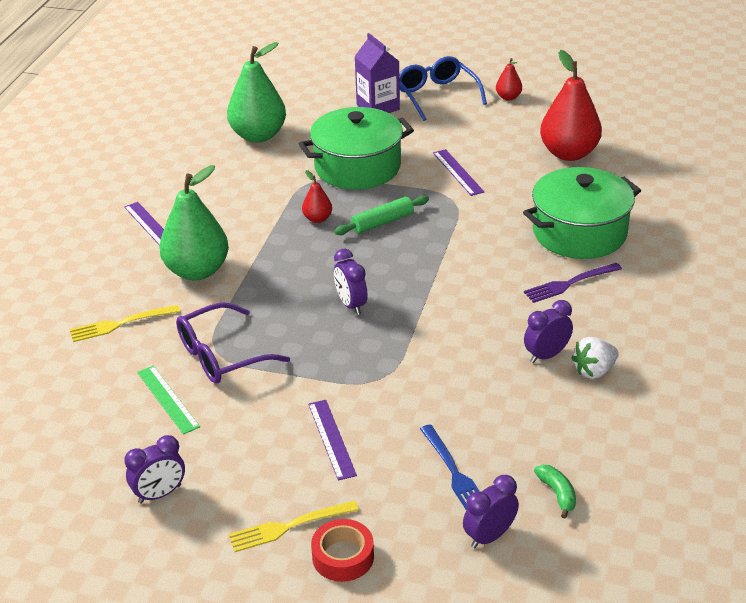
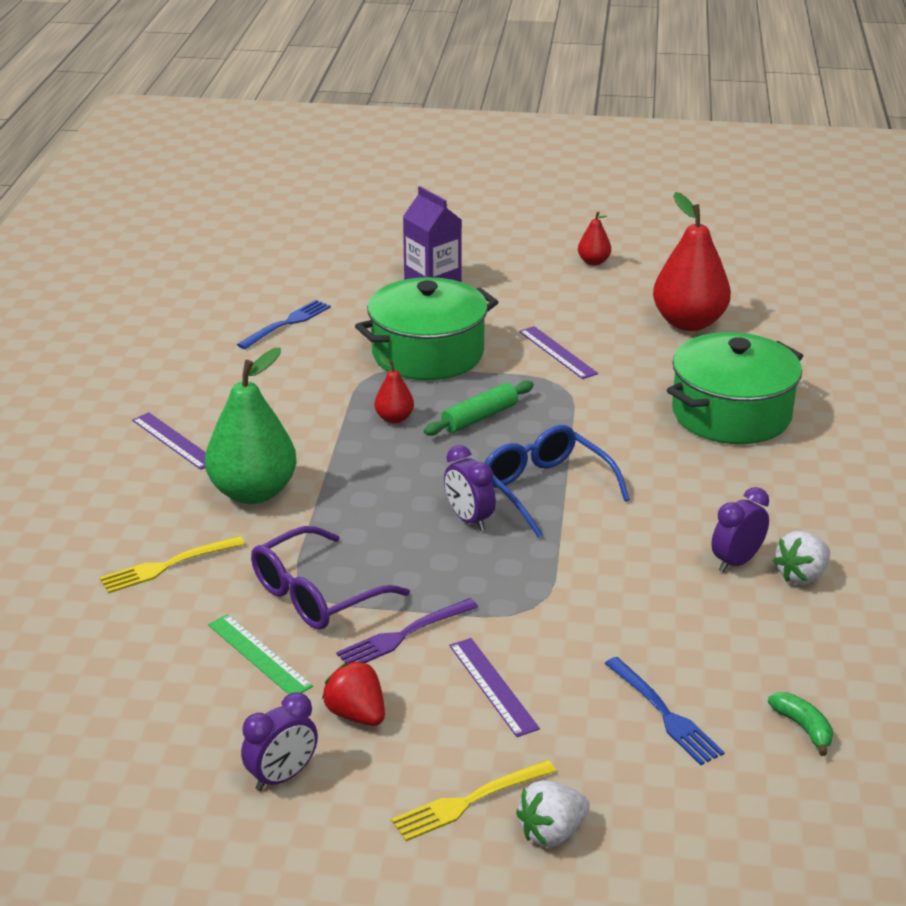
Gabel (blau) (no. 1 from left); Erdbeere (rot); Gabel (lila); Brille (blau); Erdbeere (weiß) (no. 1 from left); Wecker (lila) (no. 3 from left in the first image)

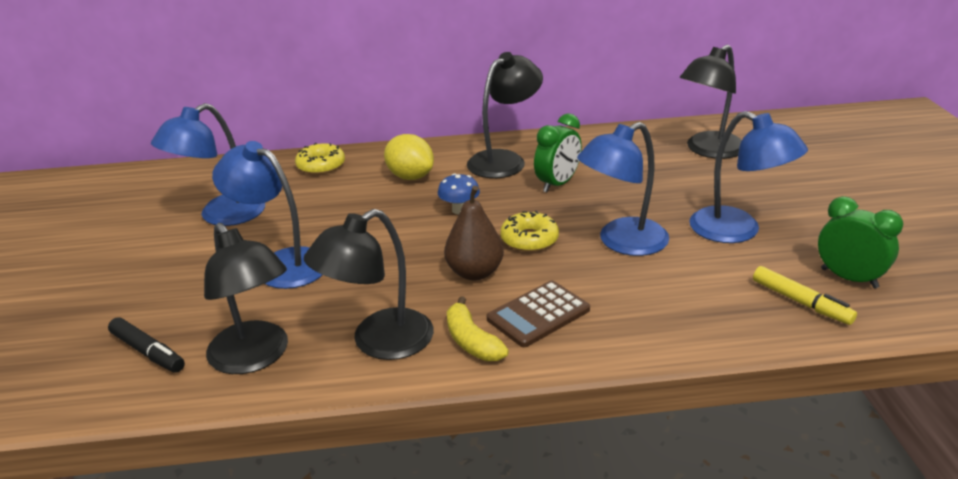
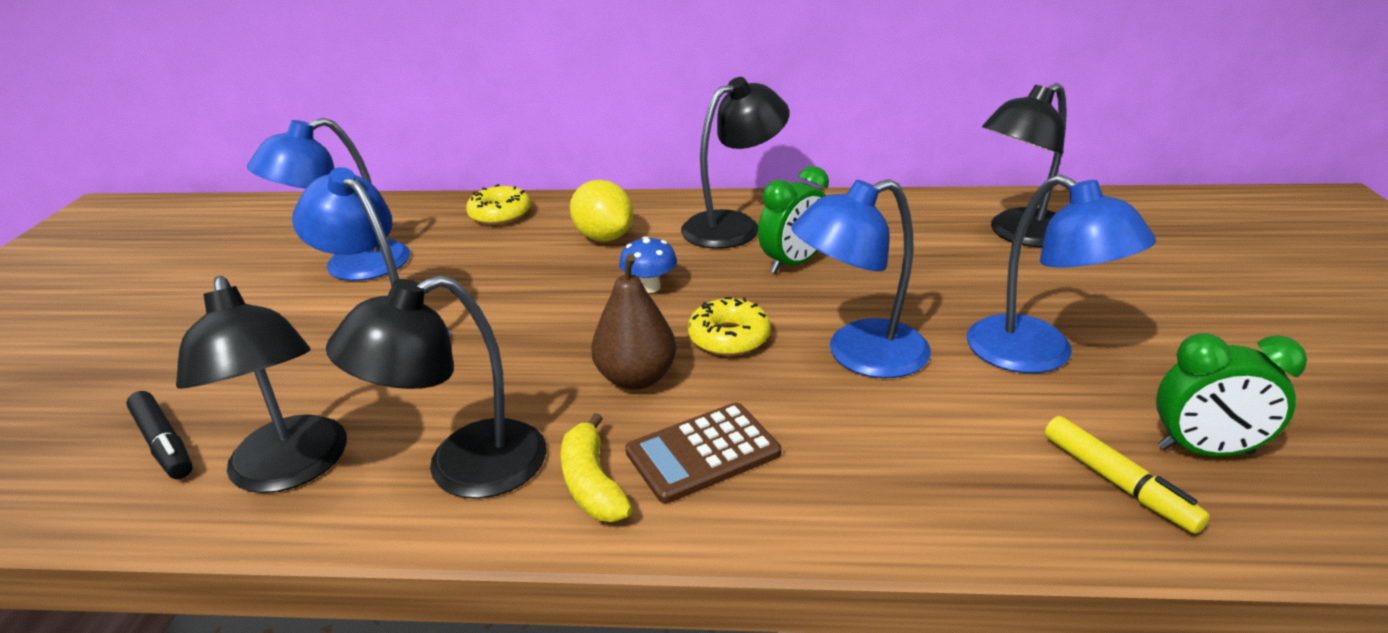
Wecker (grün) (no. 2 from left)

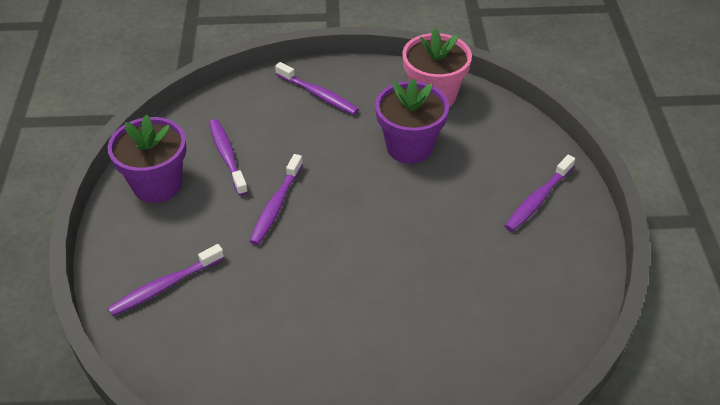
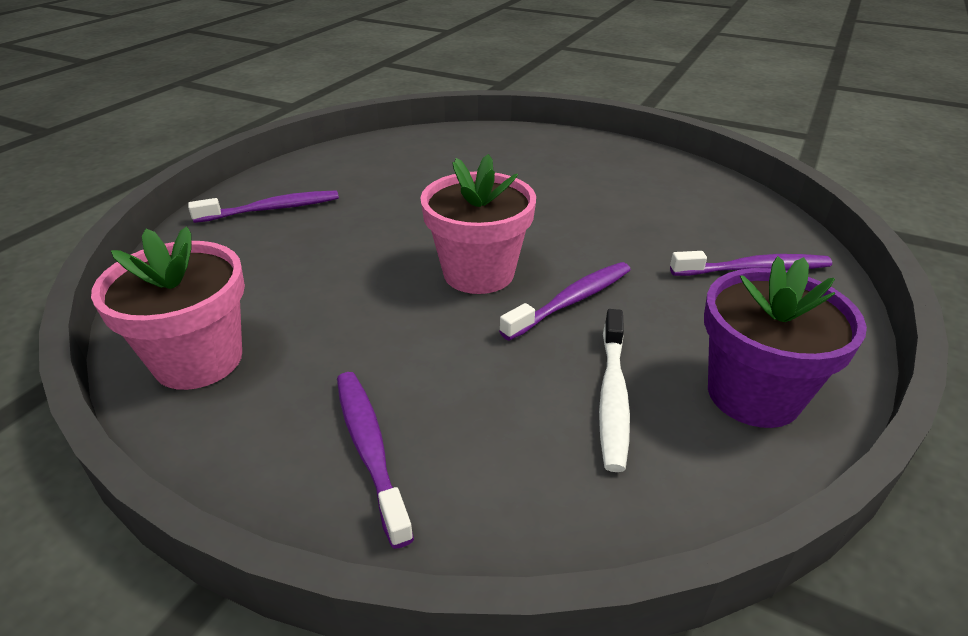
Blumentopf (rosa) (no. 2 from left); Zahnbürste (weiß); Blumentopf (lila) (no. 2 from left in the first image)

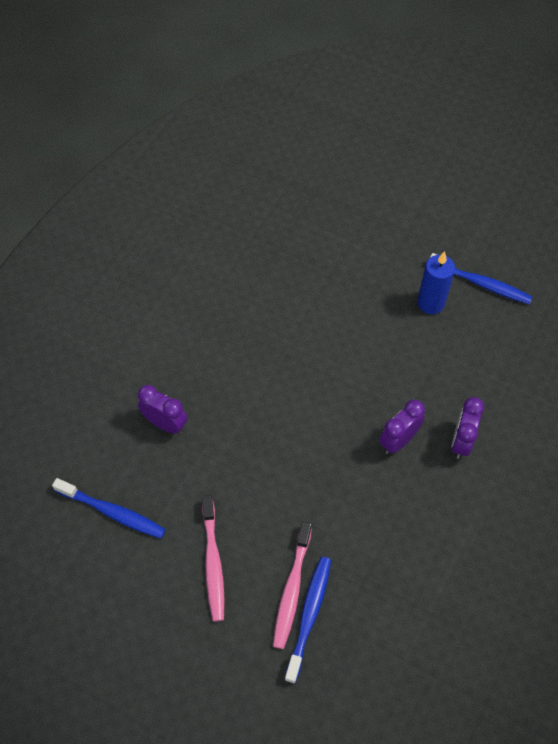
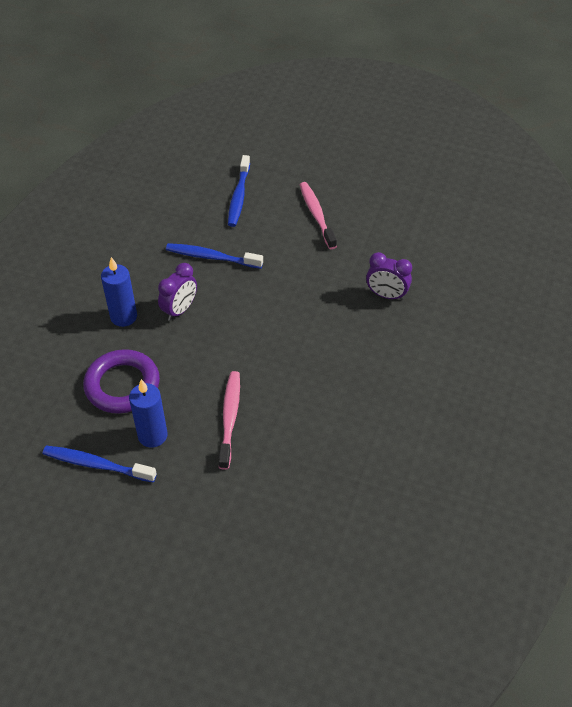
Ring (lila); Kerze (blau) (no. 1 from left); Zahnbürste (blau) (no. 2 from left); Zahnbürste (rosa) (no. 1 from left)

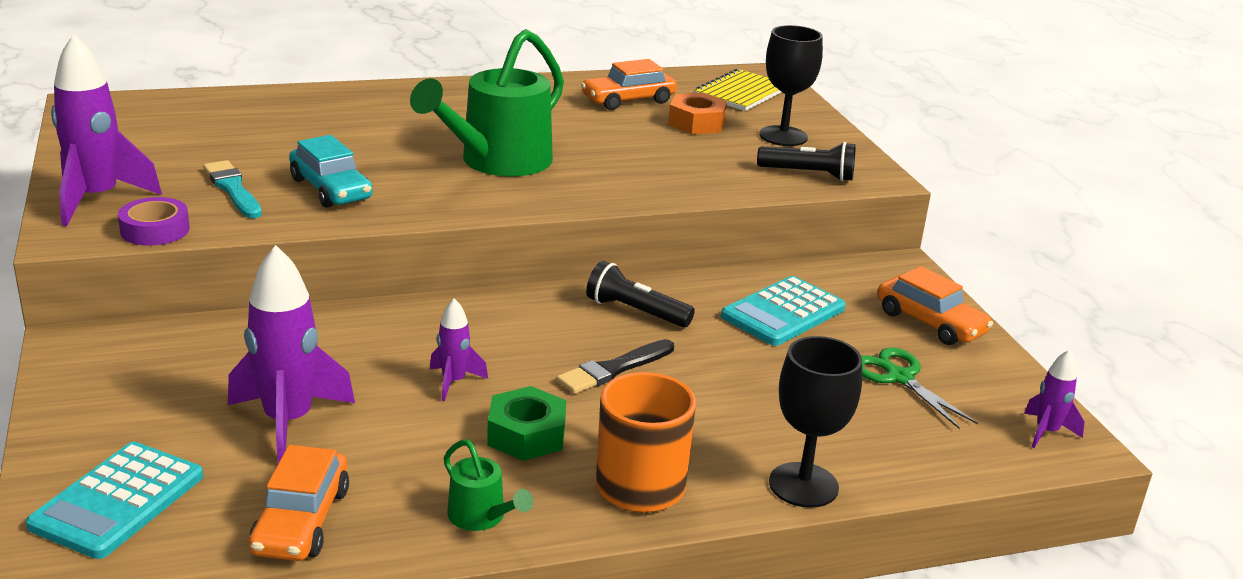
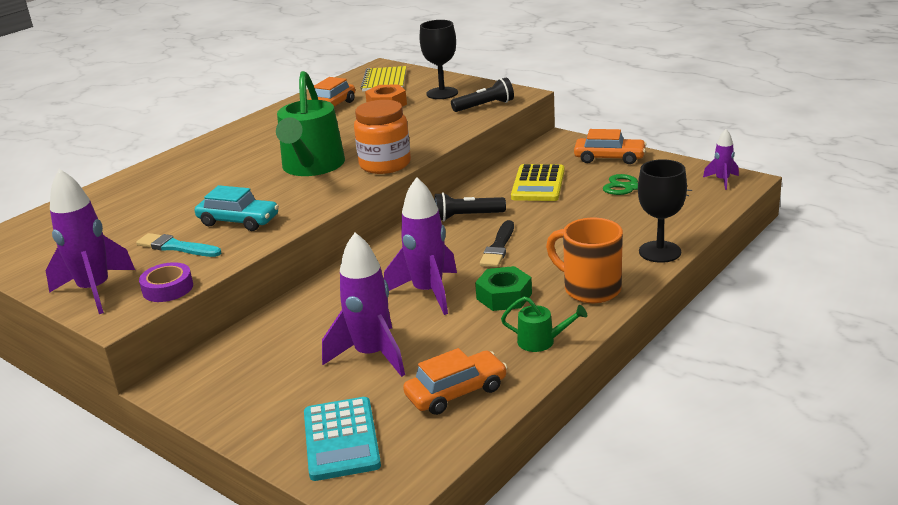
Einmachglas (orange); Rakete (lila) (no. 3 from left); Auto (orange) (no. 2 from left); Taschenrechner (gelb)

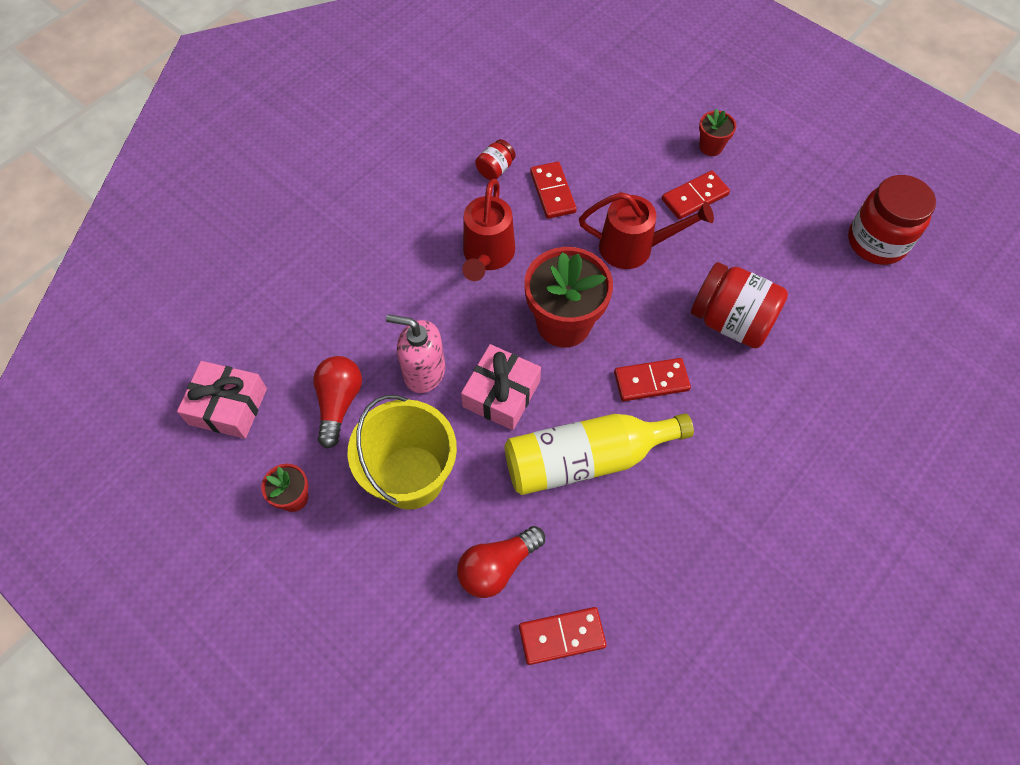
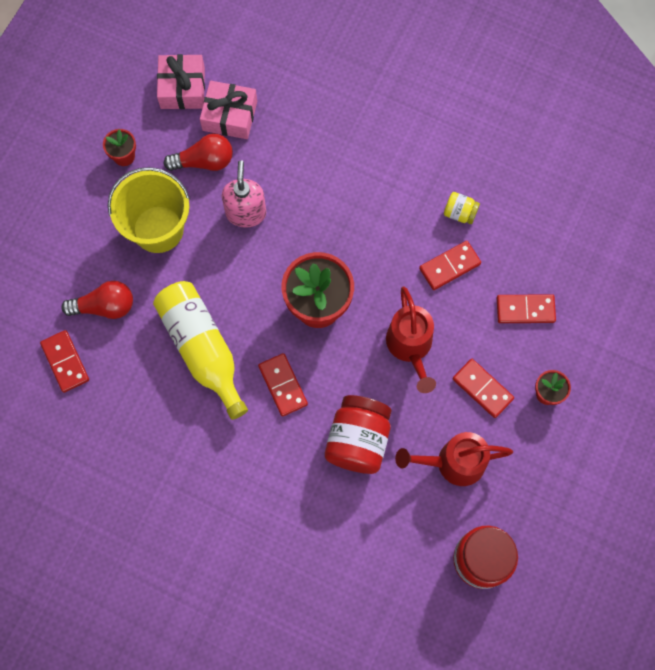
Glühbirne (rot) (no. 1 from left); Geschenk (rosa) (no. 2 from left); Gießkanne (rot) (no. 2 from left); Einmachglas (gelb); Dominostein (rot) (no. 5 from left)

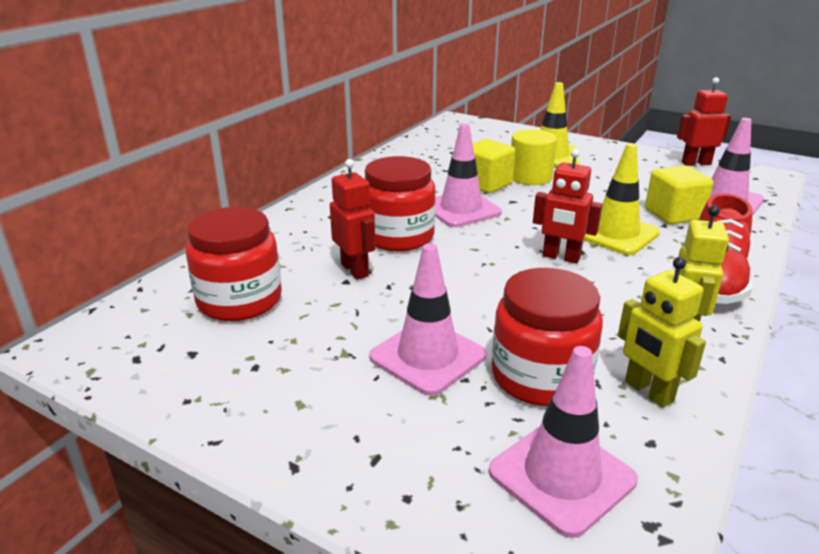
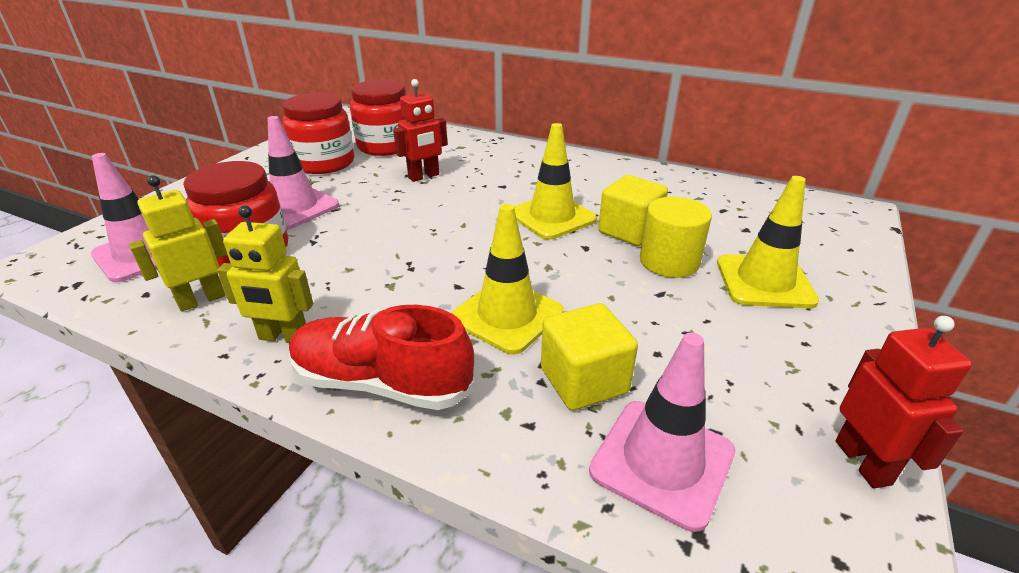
Einmachglas (rot) (no. 2 from left); Leitkegel (gelb) (no. 2 from left); Roboter (rot) (no. 2 from left in the first image)

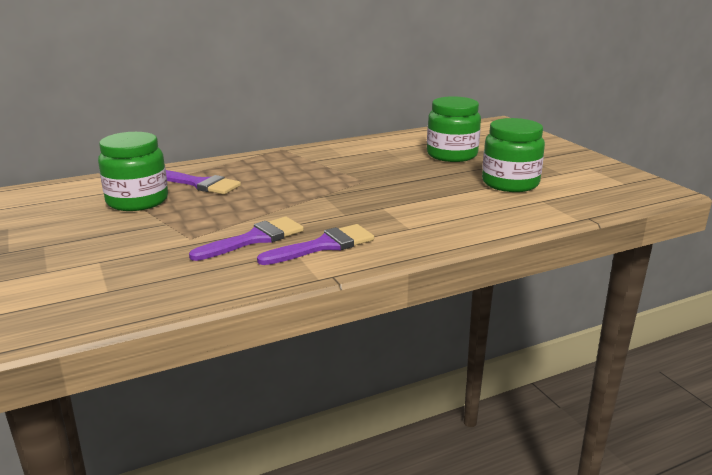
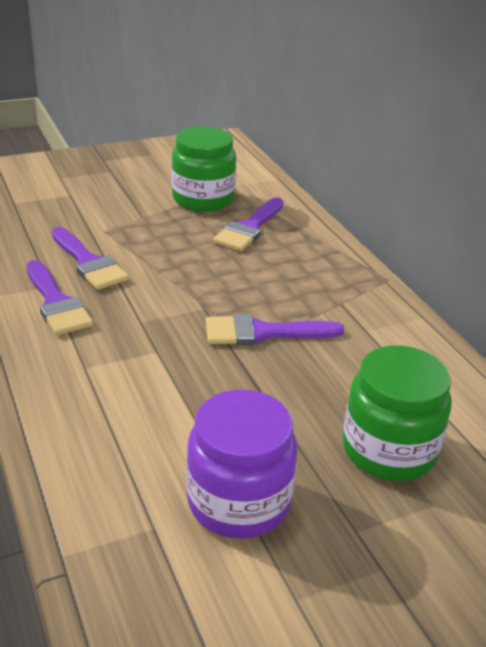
Einmachglas (lila); Pinsel (lila) (no. 4 from left)

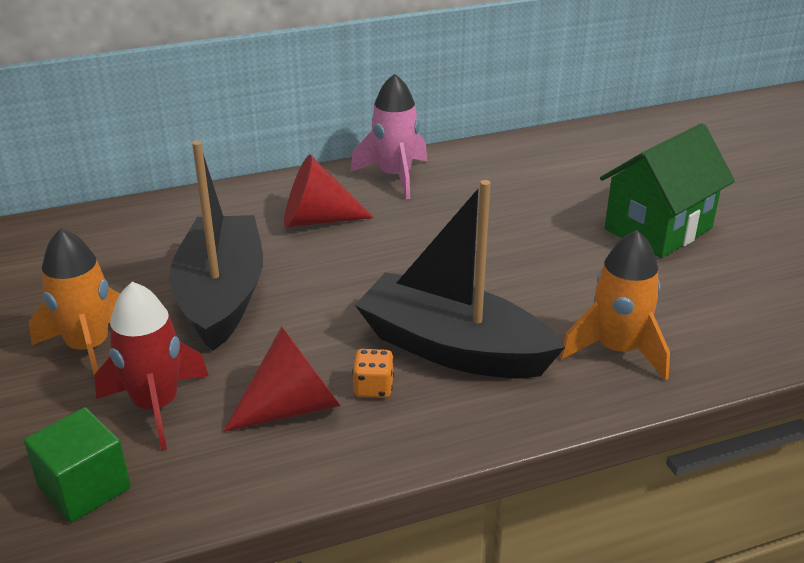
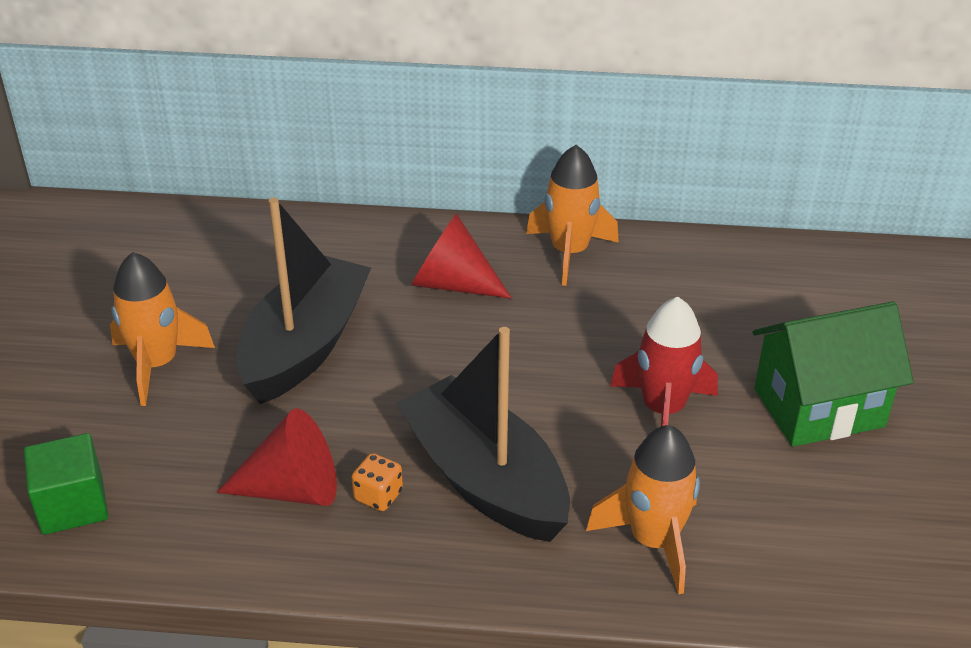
Rakete (orange) (no. 2 from left); Rakete (rot)

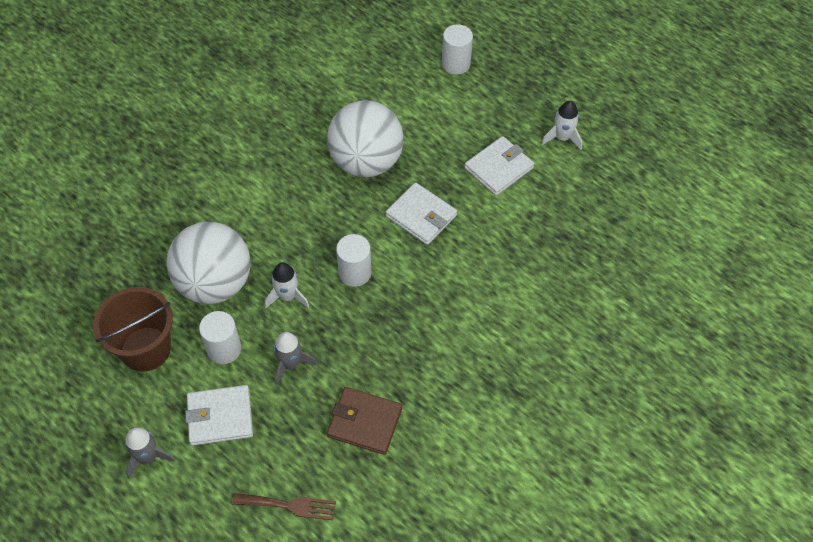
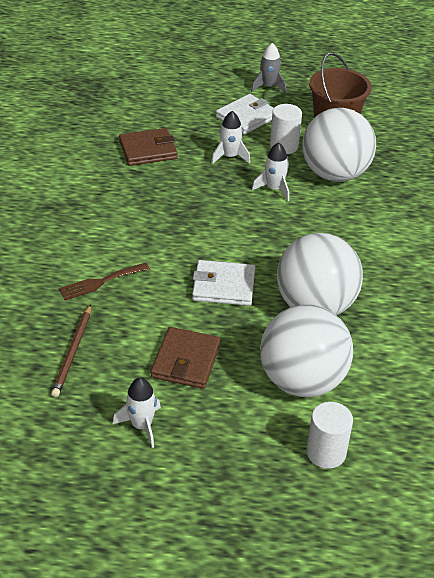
Bleistift (braun); Gabel (braun); Geldbörse (braun) (no. 2 from left); Rakete (weiß) (no. 2 from left); Ball (weiß) (no. 1 from left); Vollzylinder (weiß) (no. 2 from left in the first image)

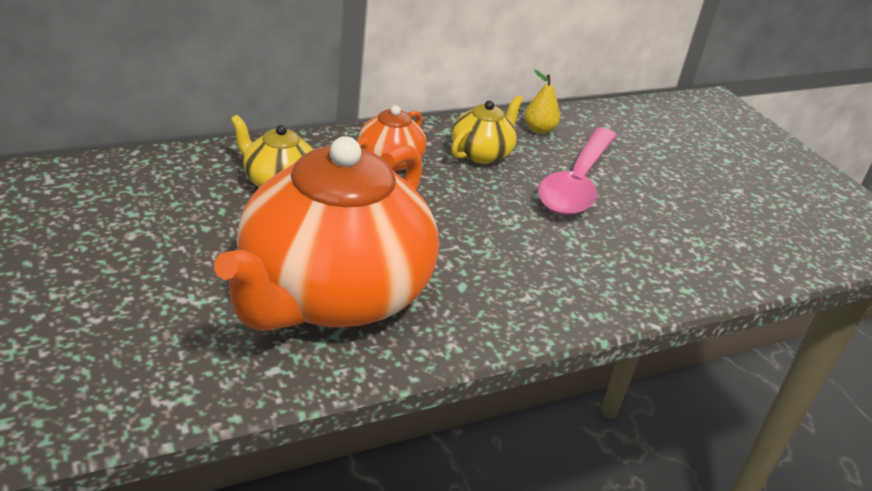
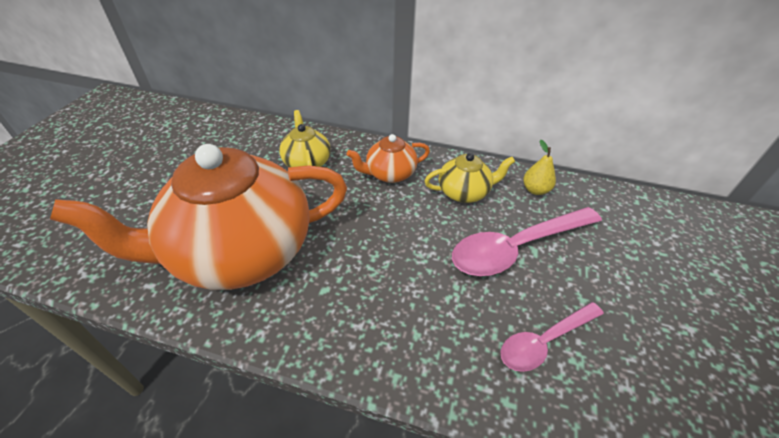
Löffel (rosa) (no. 2 from left)

